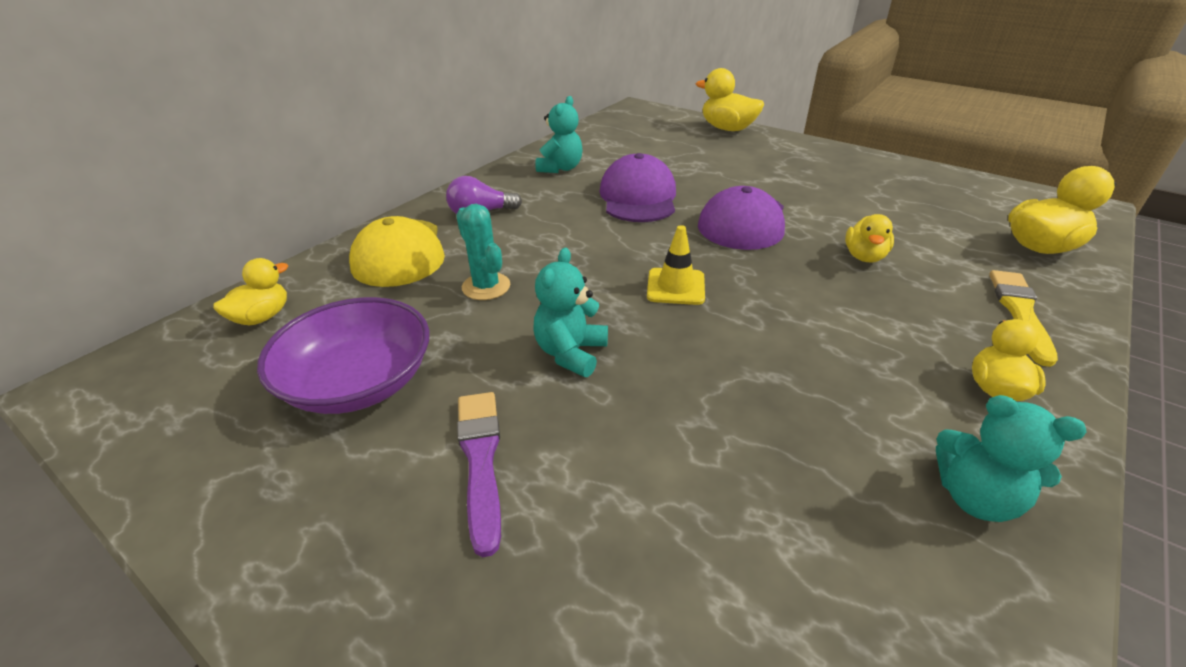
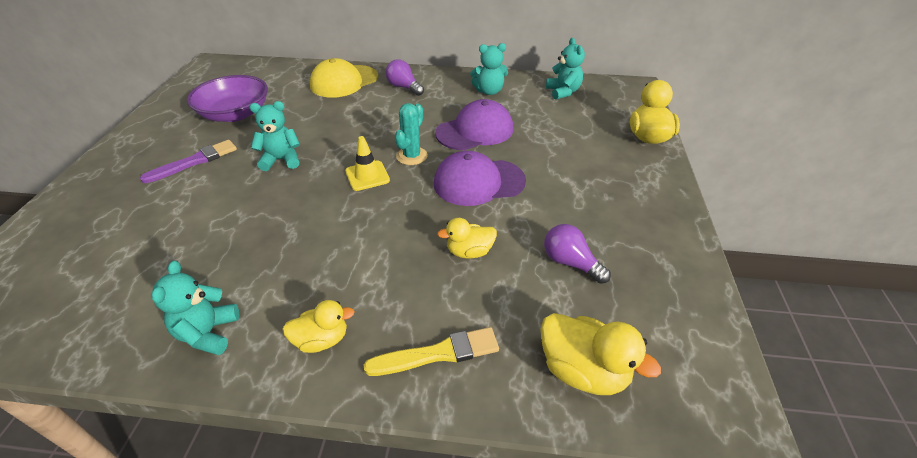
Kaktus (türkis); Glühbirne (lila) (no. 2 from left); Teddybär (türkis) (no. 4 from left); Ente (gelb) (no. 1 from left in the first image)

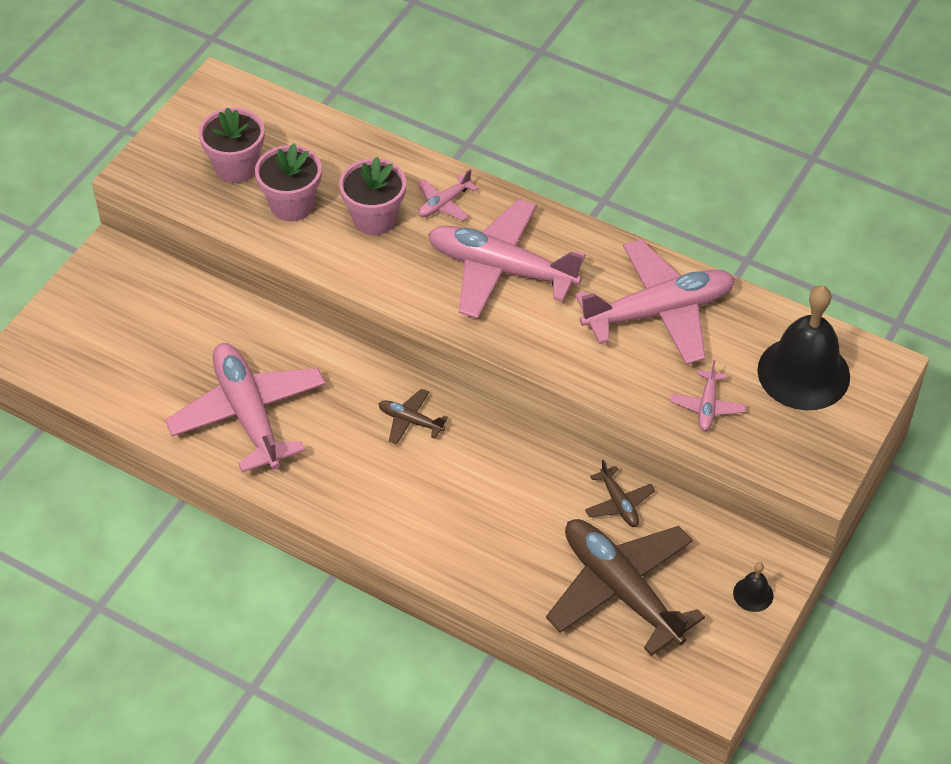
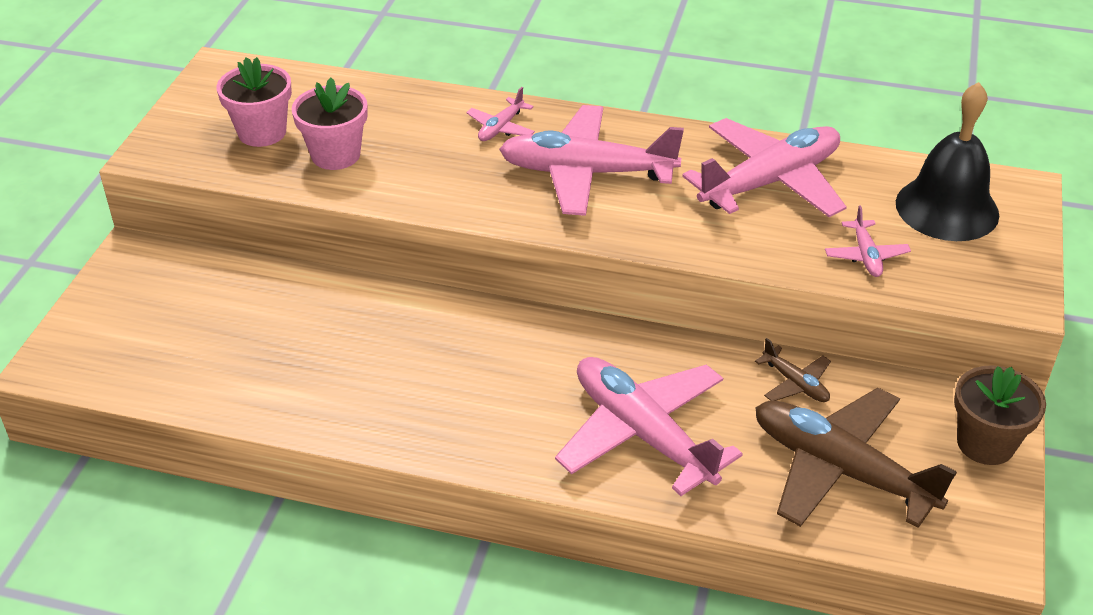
Flugzeug (rosa) (no. 3 from left); Blumentopf (braun); Blumentopf (rosa) (no. 3 from left in the first image); Flugzeug (braun) (no. 1 from left in the first image)

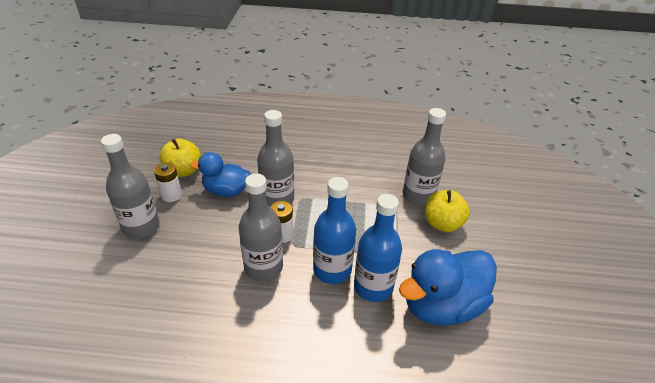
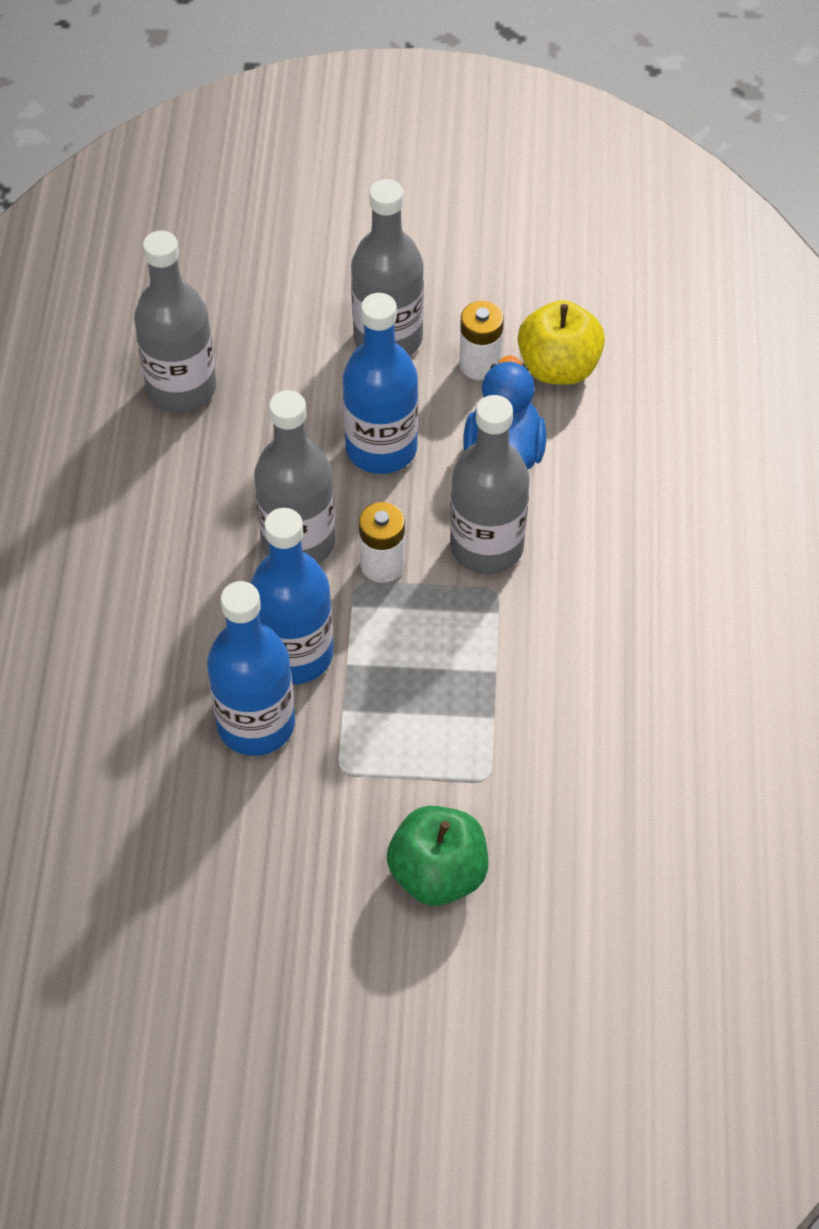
Flasche (grau) (no. 1 from left); Flasche (blau) (no. 3 from left); Apfel (grün); Ente (blau) (no. 2 from left in the first image)

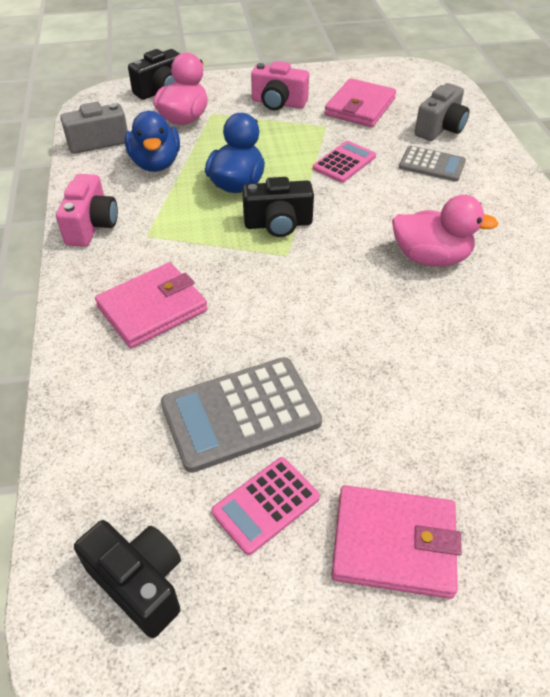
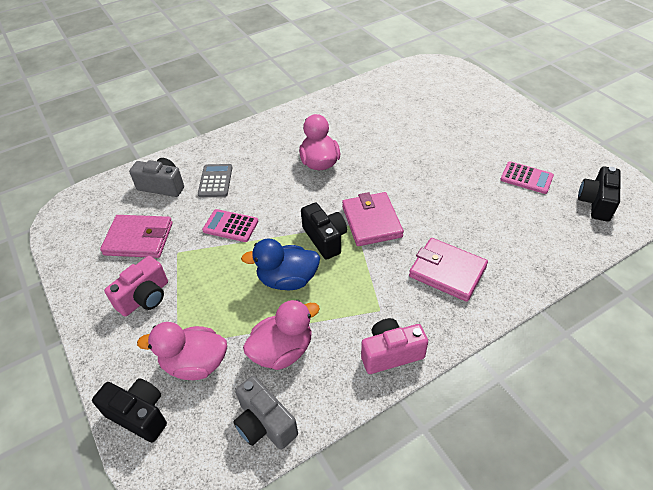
Kamera (rosa) (no. 1 from left); Ente (rosa) (no. 2 from left); Geldbörse (rosa) (no. 2 from left); Taschenrechner (grau) (no. 1 from left in the first image)

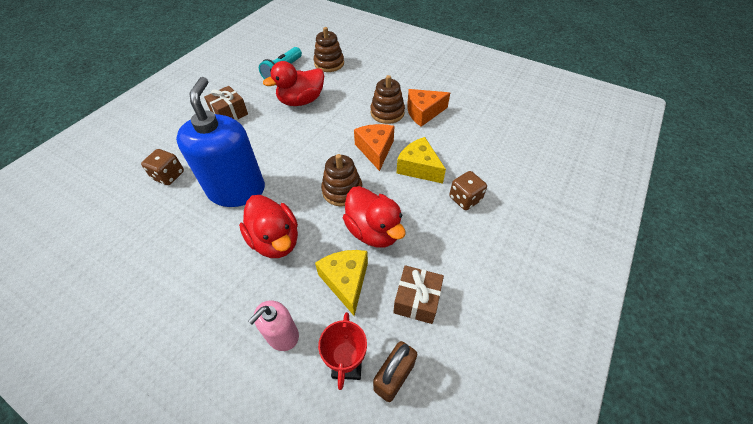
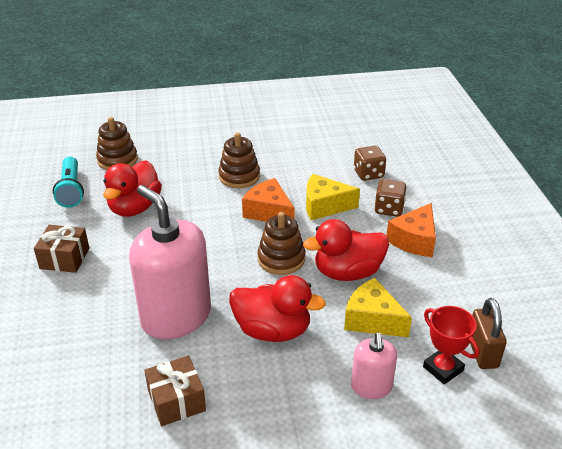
Seifenspender (rosa) (no. 1 from left); Geschenk (braun) (no. 2 from left); Ente (rot) (no. 3 from left); Spielwürfel (braun) (no. 1 from left); Käse (orange) (no. 2 from left)

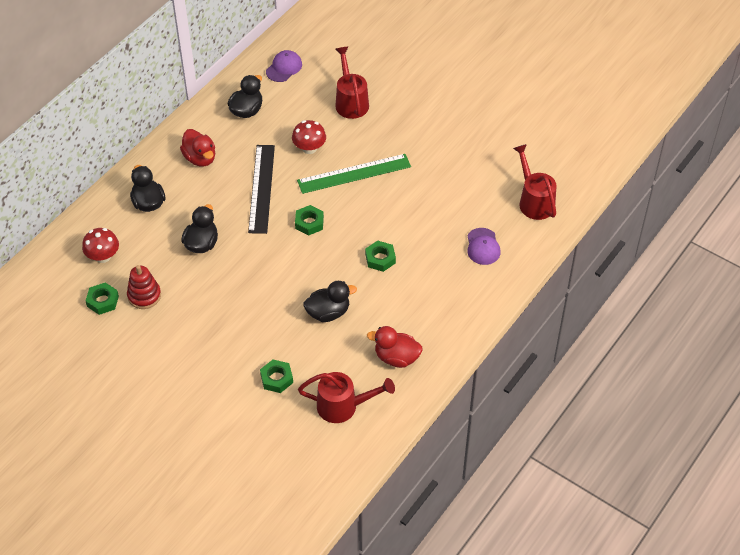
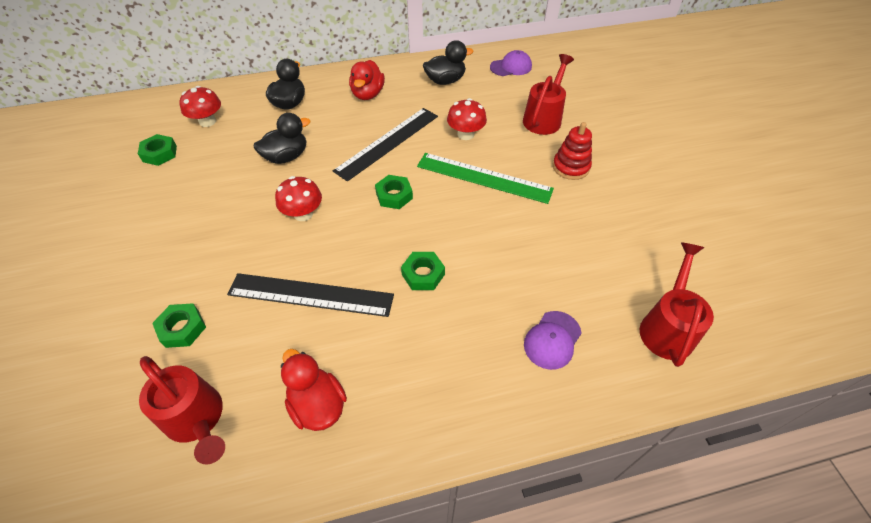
Lineal (schwarz) (no. 1 from left); Pilz (rot) (no. 2 from left); Stapelspielzeug (rot)

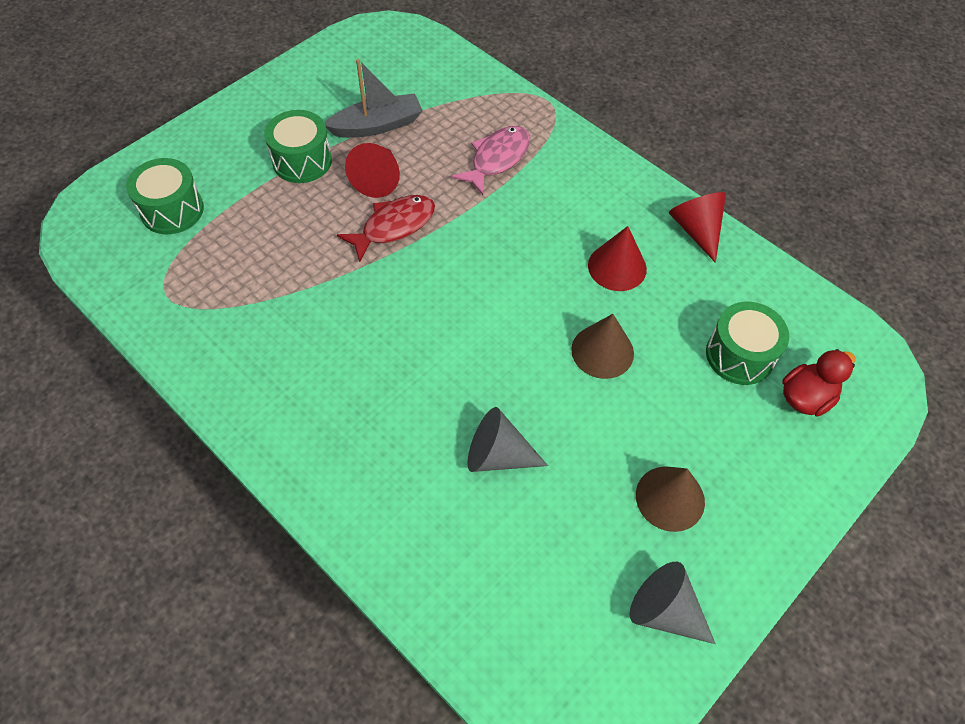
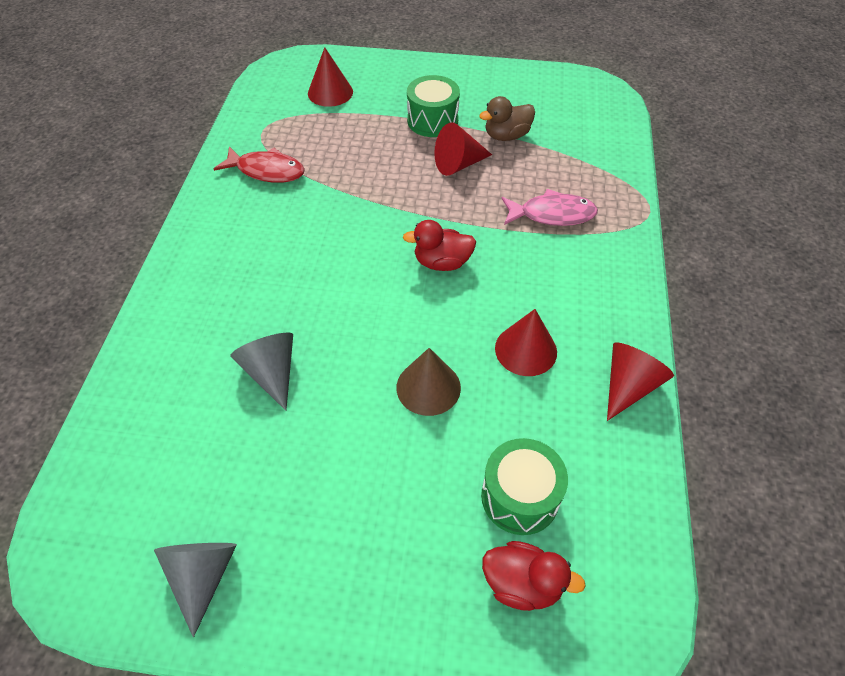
Fisch (rot); Kegel (rot) (no. 1 from left); Ente (rot) (no. 1 from left); Ente (braun); Kegel (braun) (no. 2 from left in the first image)

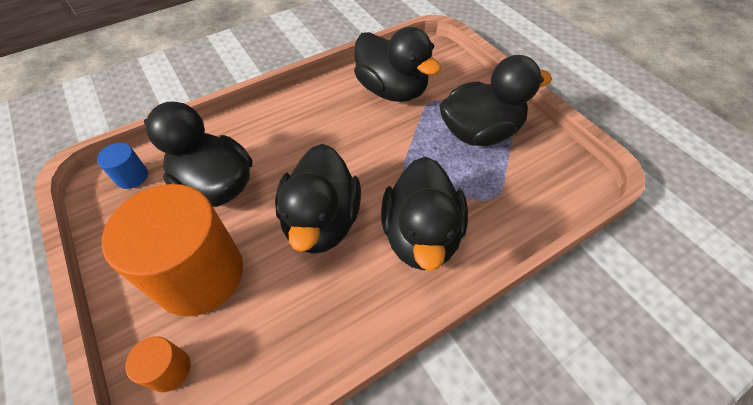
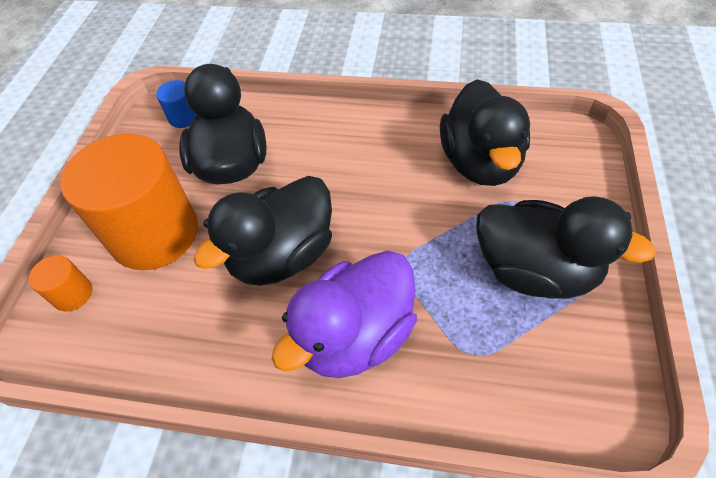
Ente (lila)

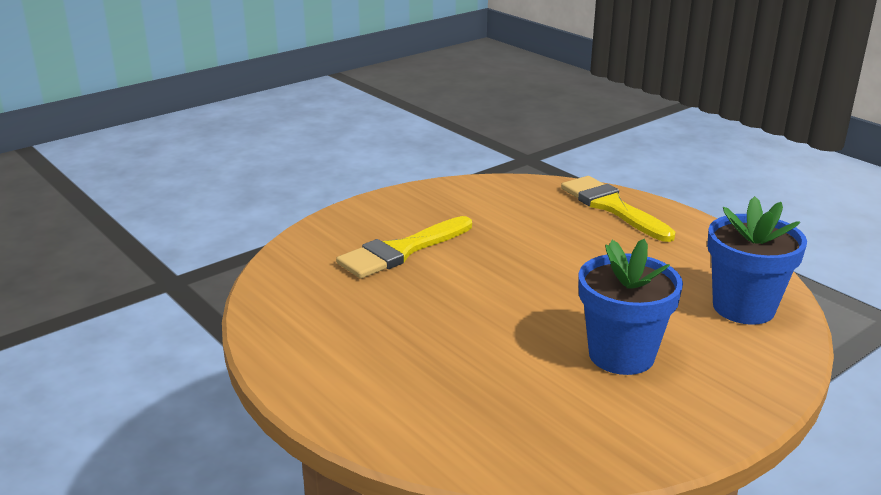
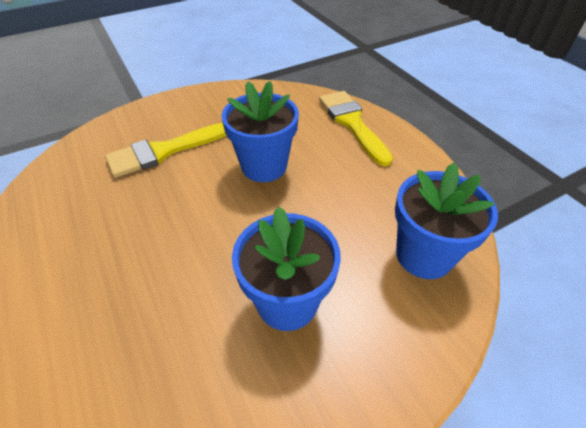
Blumentopf (blau) (no. 1 from left)

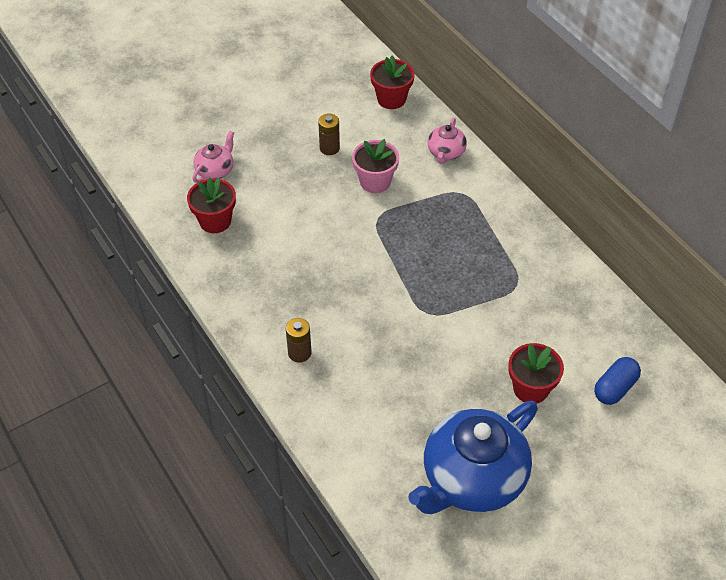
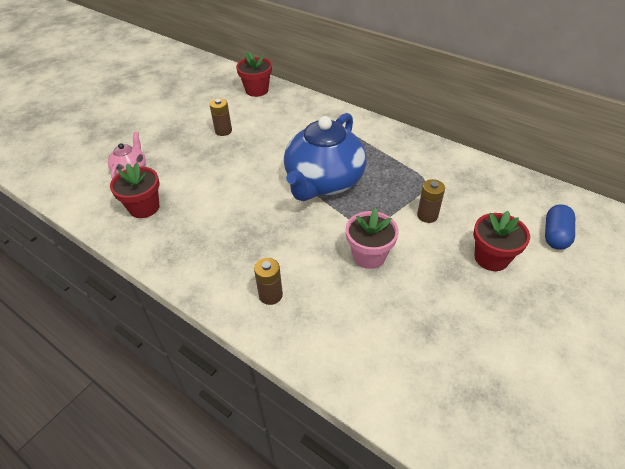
Teekanne (blau); Blumentopf (rosa); Batterie (braun) (no. 3 from left); Teekanne (rosa) (no. 2 from left in the first image)

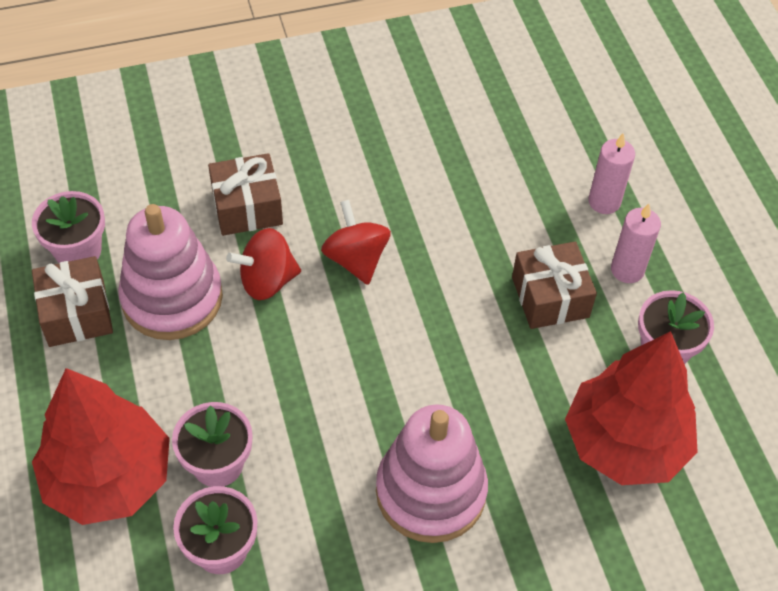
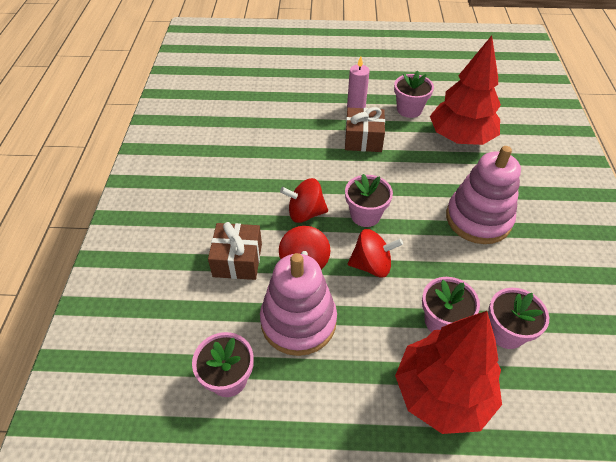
Blumentopf (rosa) (no. 2 from left); Kreisel (rot) (no. 3 from left); Geschenk (braun) (no. 1 from left in the first image); Kerze (rosa) (no. 1 from left in the first image)

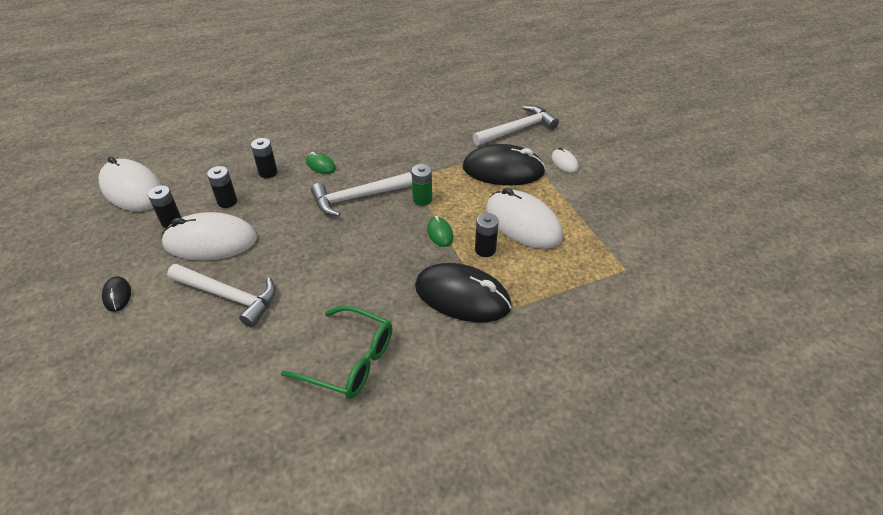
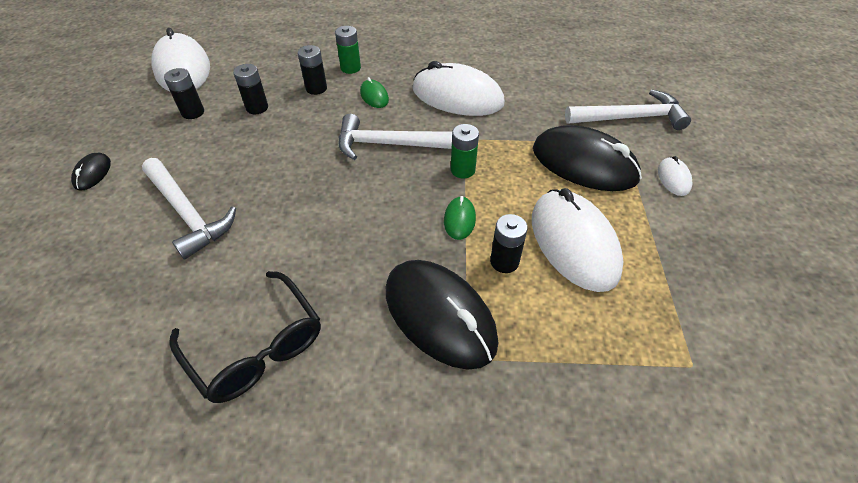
Brille (schwarz); Batterie (grün) (no. 1 from left); Computermaus (weiß) (no. 2 from left)

